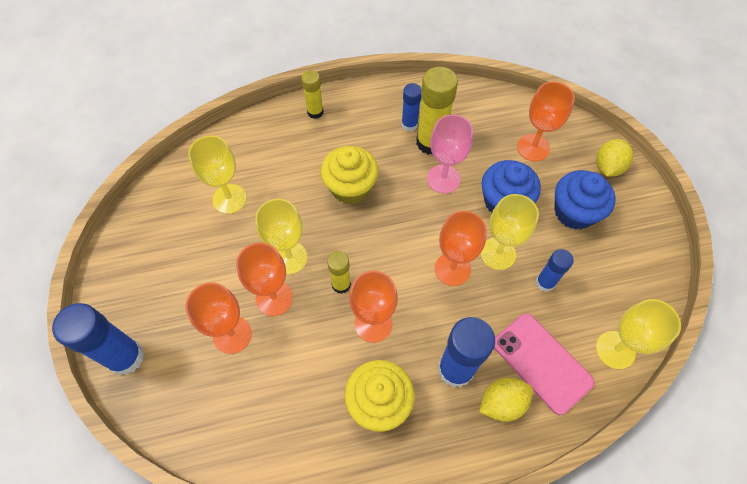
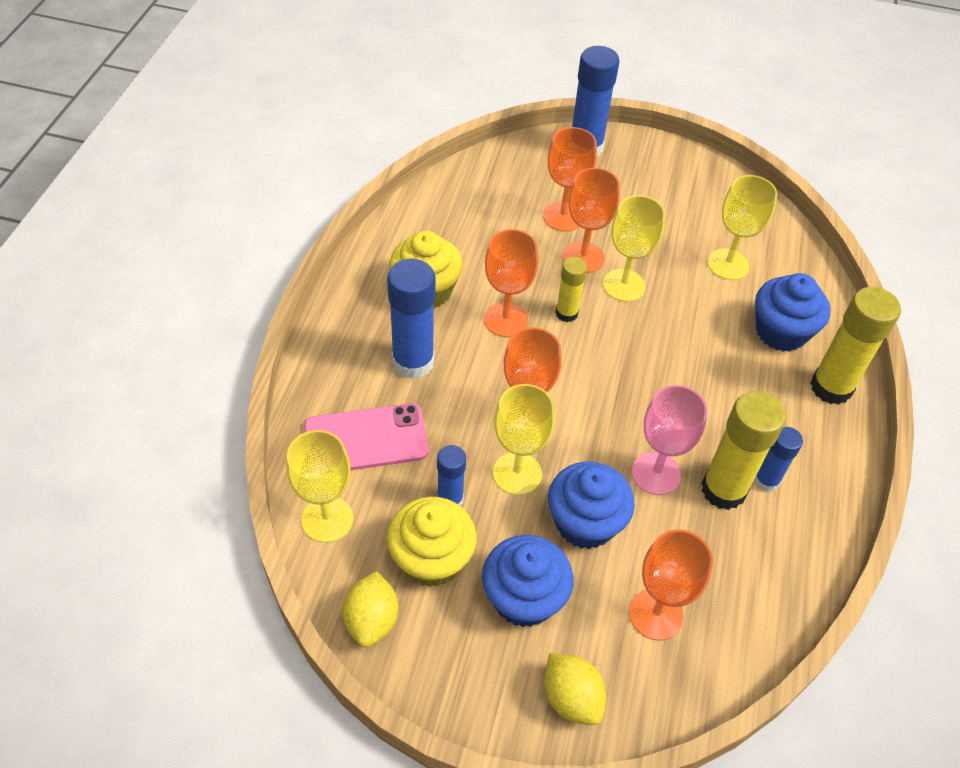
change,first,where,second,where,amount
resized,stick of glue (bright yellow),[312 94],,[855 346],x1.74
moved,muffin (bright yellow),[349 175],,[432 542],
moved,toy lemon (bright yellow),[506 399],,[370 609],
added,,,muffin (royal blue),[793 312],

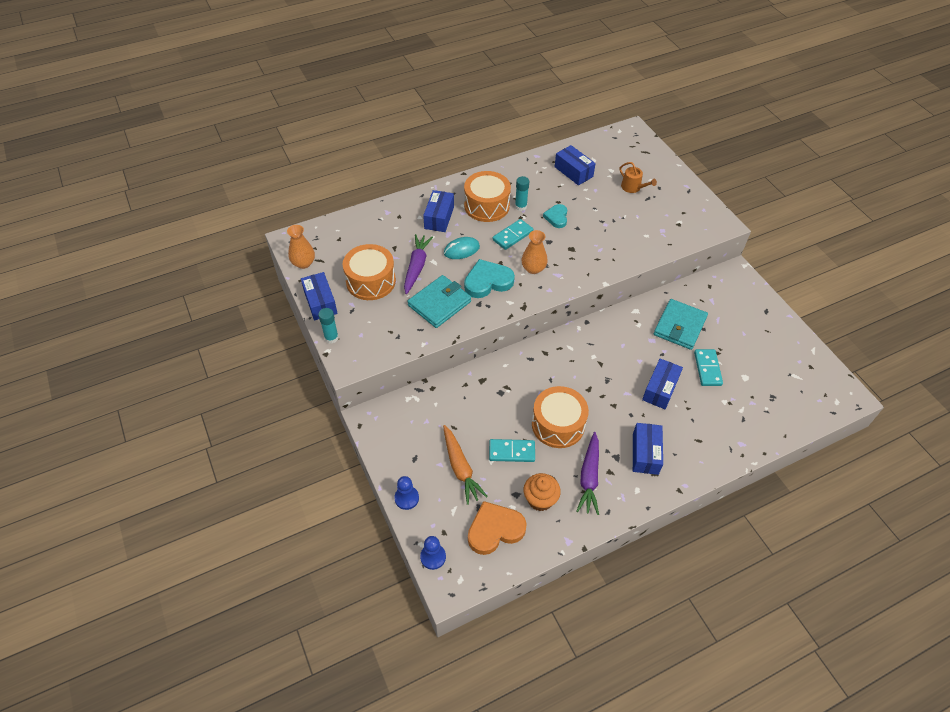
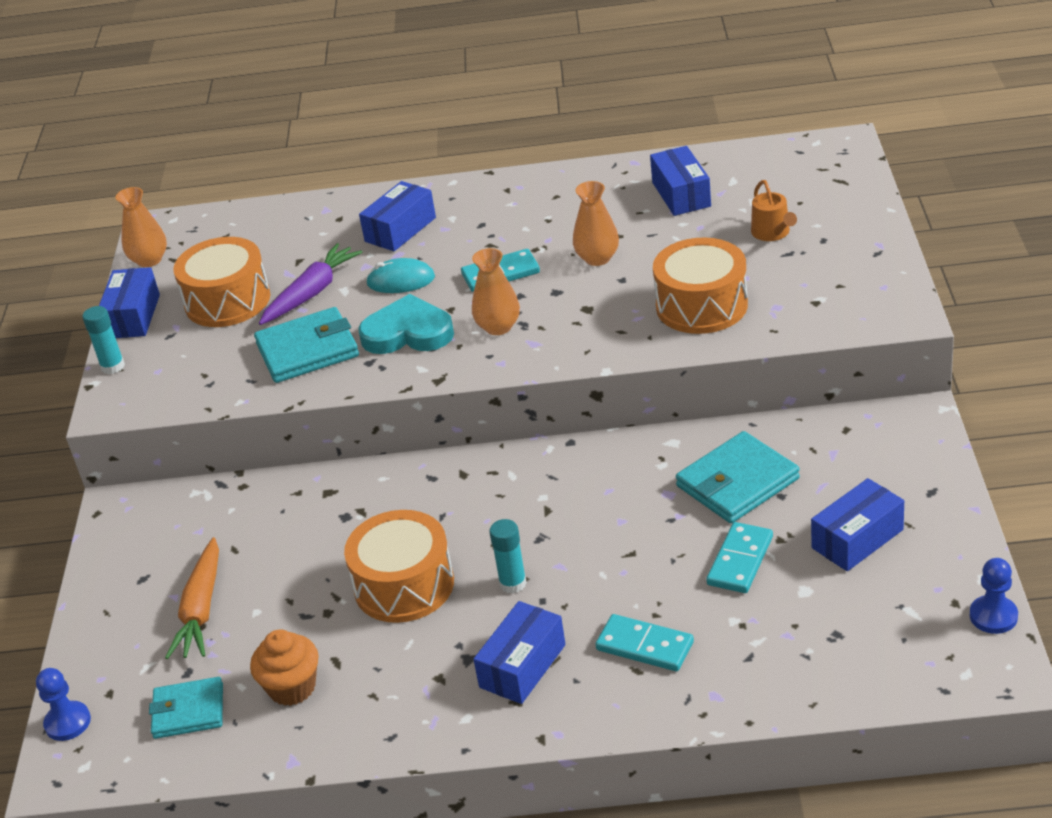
change,first,where,second,where,amount
moved,game pawn (royal blue),[406 493],,[994 596],
moved,toy drum (orange-coloured),[487 196],,[700 285],
replaced,heart (orange-coloured),[497 528],card wallet (turquoise),[186 708],
moved,domino piece (turquoise),[512 450],,[644 642],
moved,stick of glue (turquoise),[522 193],,[508 556],
replaced,heart (turquoise),[555 216],flower vase (orange-coloured),[596 223],
removed,root vegetable (royal purple),[587 473],,,
moved,box (royal blue),[662 383],,[857 524],

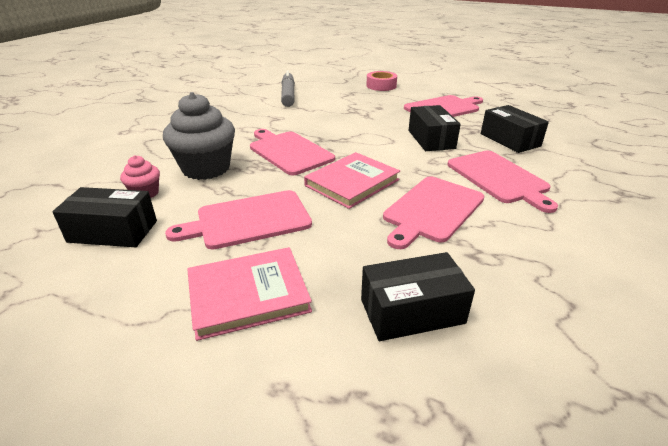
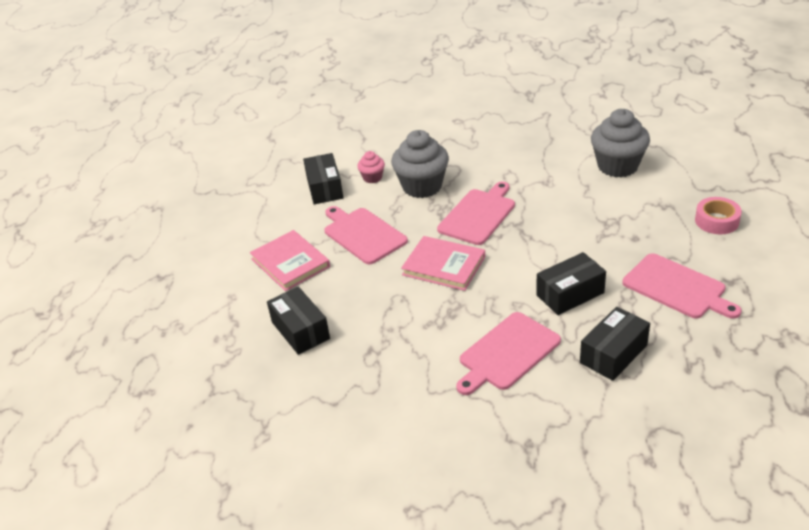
change,first,where,second,where,amount
replaced,marker pen (gray),[288 89],muffin (gray),[620 143],
removed,chopping board (pink),[434 212],,,

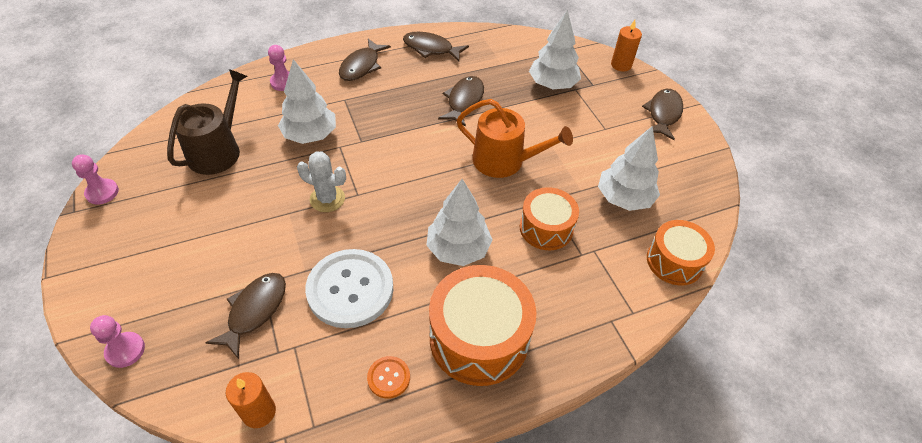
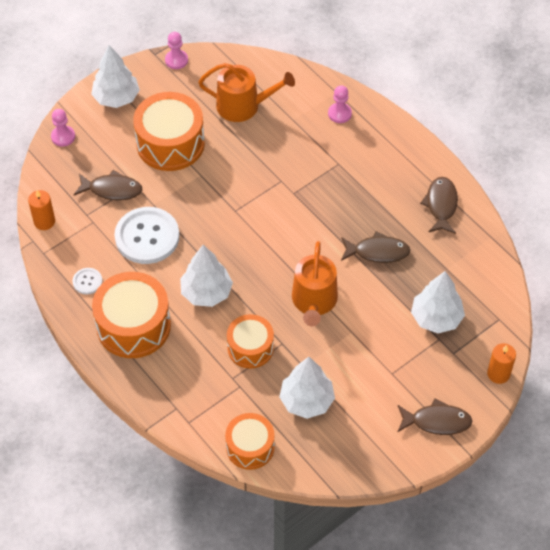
change,first,where,second,where,amount
recoloured,watering pot (russet),[207 122],watering pot (orange-coloured),[246 92],
moved,fir tree (pure white),[307 101],,[115 76],
removed,cactus (pure white),[321 181],,,
removed,toy fish (russet),[365 60],,,
recoloured,sewing button (orange-coloured),[388 377],sewing button (pure white),[88 281],
added,,,toy drum (orange-coloured),[169 131],

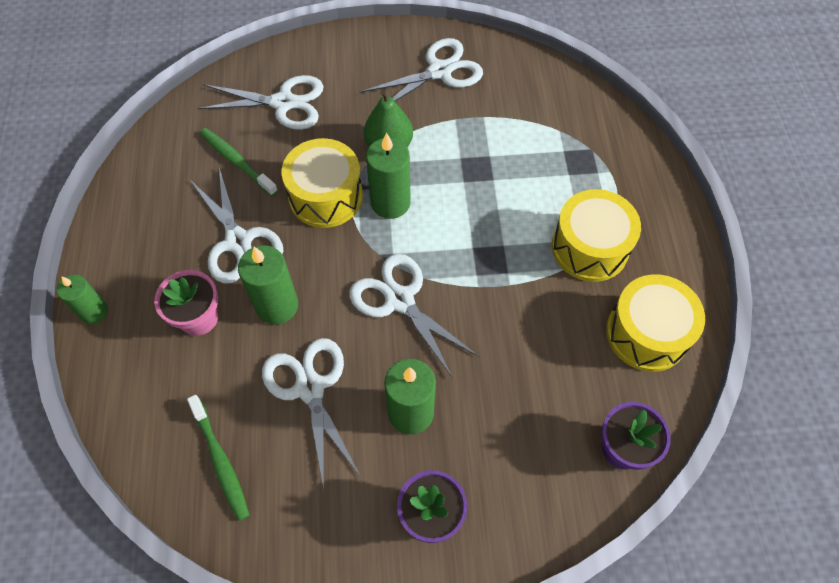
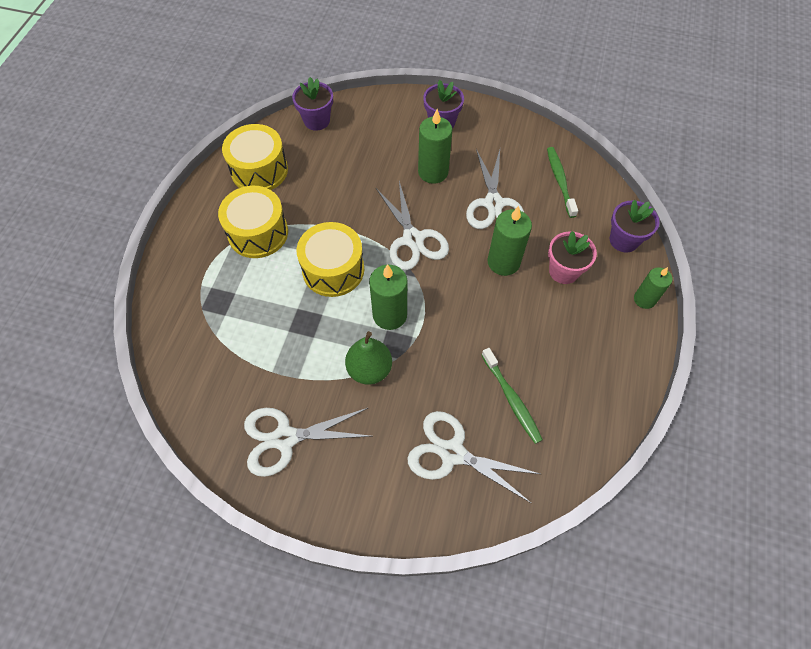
change,first,where,second,where,amount
removed,shears (pure white),[236 225],,,
moved,toy drum (bright yellow),[322 183],,[330 259],
added,,,flower pot (royal purple),[634 226],

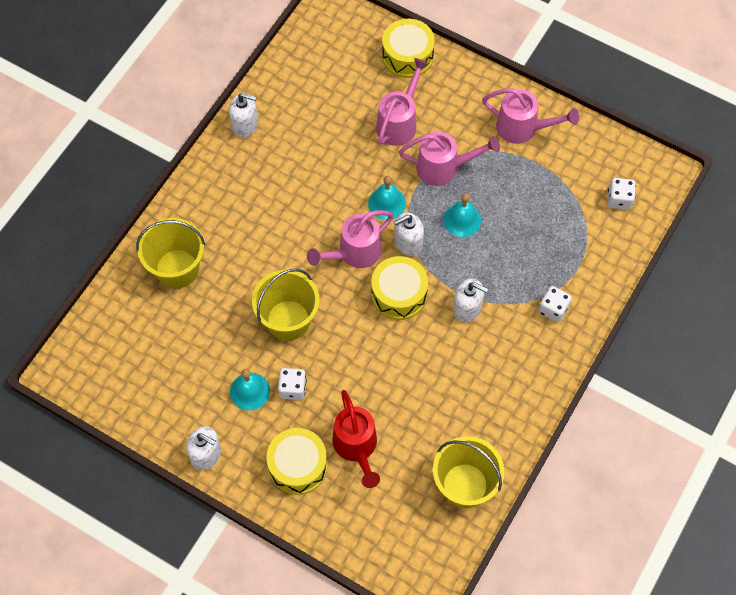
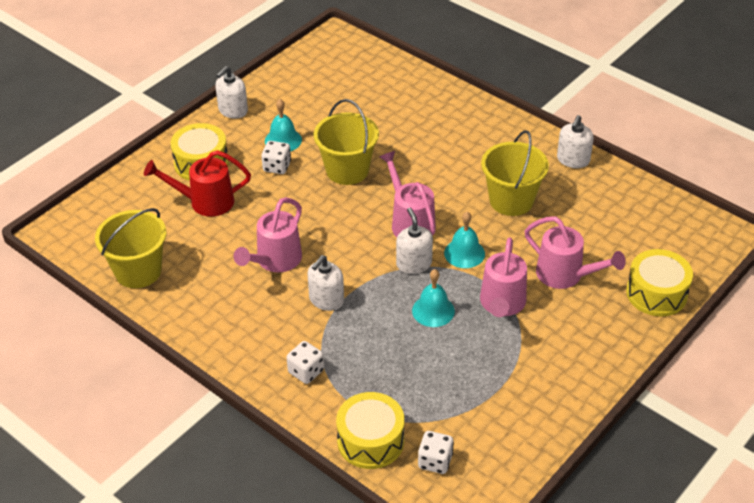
change,first,where,second,where,amount
moved,pail (bright yellow),[170 253],,[515 173],
moved,toy drum (bright yellow),[399 288],,[370 430],
moved,watering pot (pink),[530 116],,[267 234],

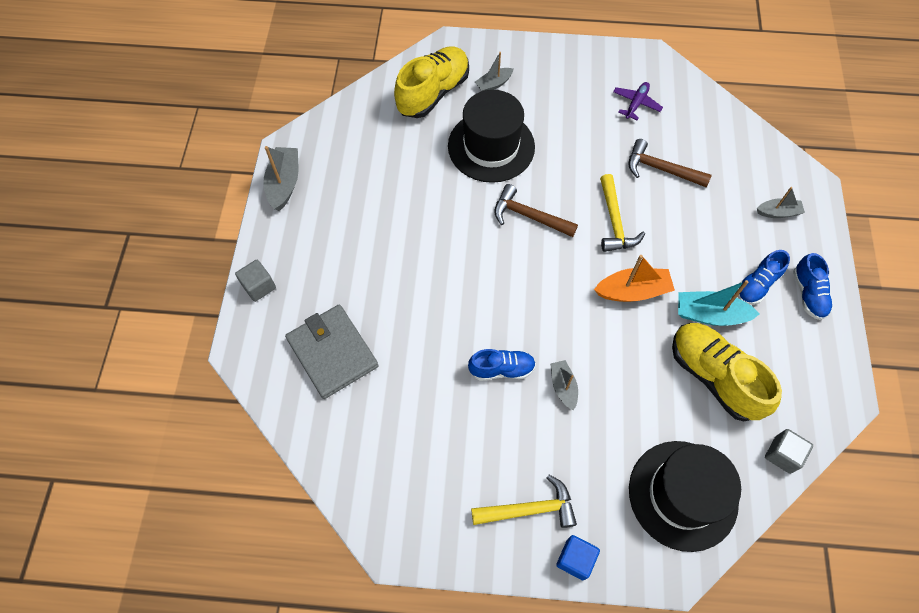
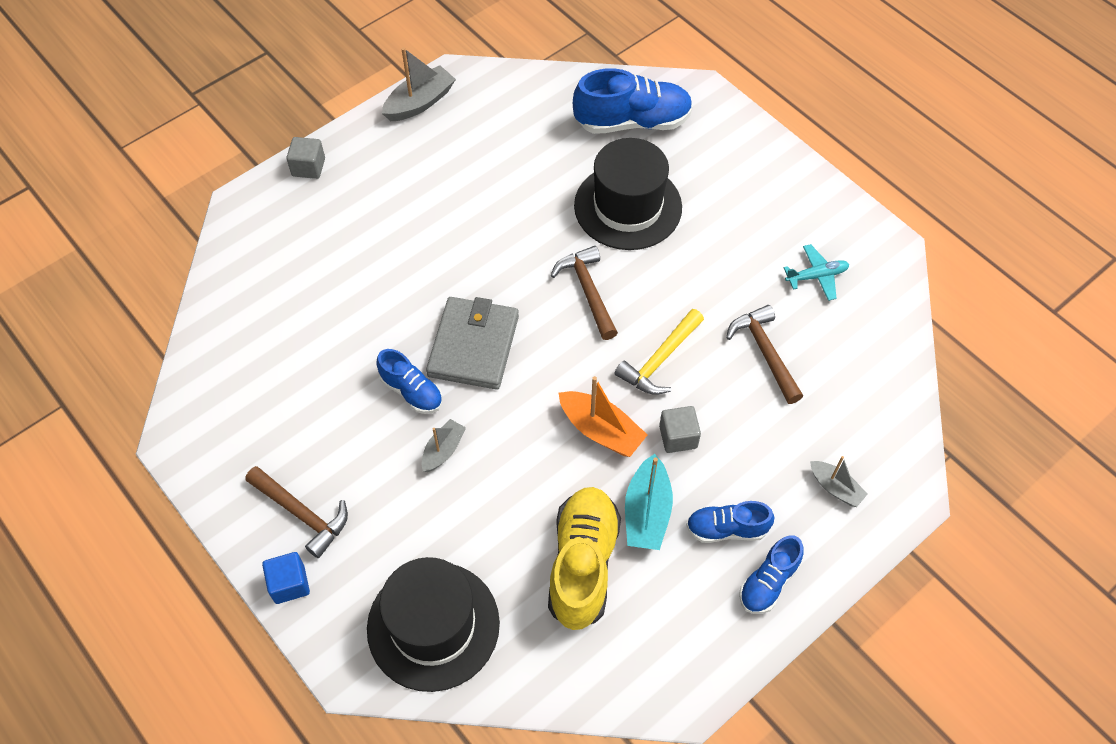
change,first,where,second,where,amount
moved,card wallet (gray),[332 352],,[472 343],
recoloured,shoe (bright yellow),[431 82],shoe (royal blue),[633 101],
recoloured,hammer (bright yellow),[524 501],hammer (russet),[296 512],
removed,toy boat (gray),[494 71],,,
recoloured,toy plane (royal purple),[638 101],toy plane (turquoise),[816 272],
turned,toy boat (turquoise),[719 303],,[649 502],135 degrees counterclockwise
moved,solid cube (gray),[789 451],,[680 429],

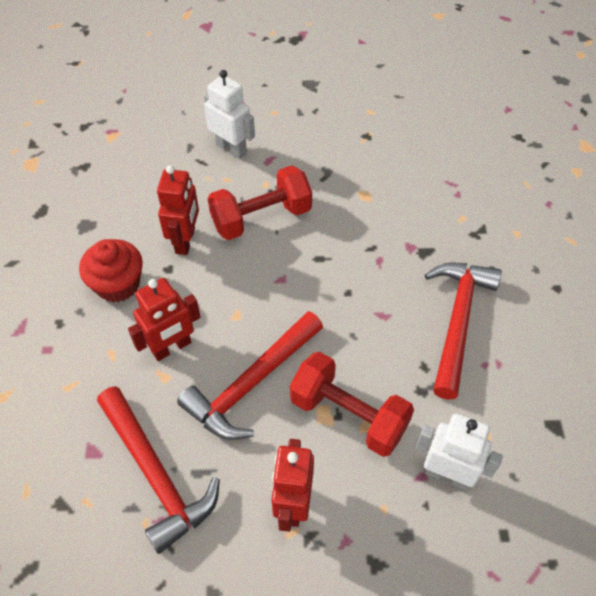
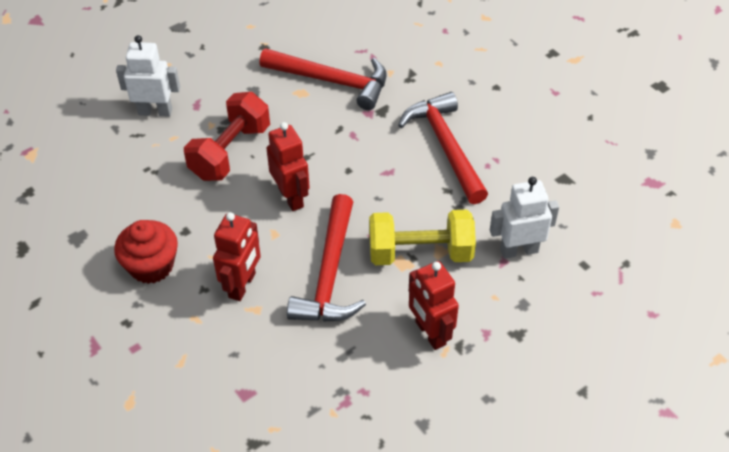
change,first,where,second,where,amount
moved,hammer (crimson),[158 470],,[323 79],
moved,robot (crimson),[178 210],,[288 166],
recoloured,free weight (crimson),[352 404],free weight (bright yellow),[422 237],

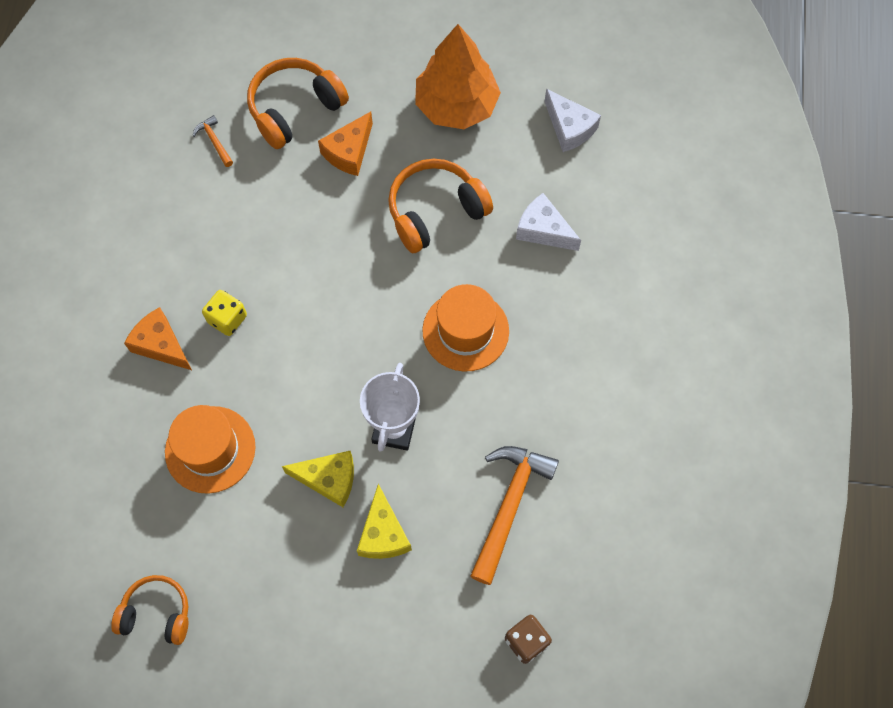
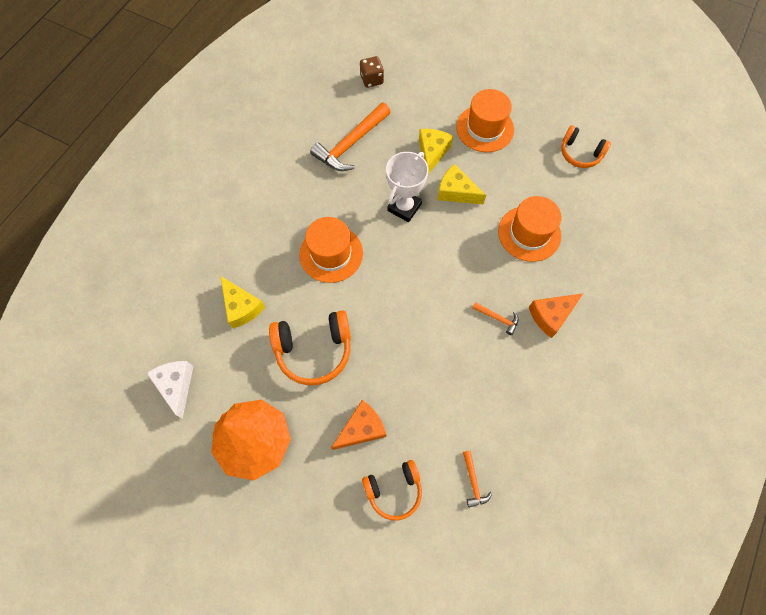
change,first,where,second,where,amount
turned,cheese (orange-coloured),[158 338],,[556 315],90 degrees clockwise
replaced,die (bright yellow),[224 313],hammer (orange-coloured),[495 318],
resized,headset (orange-coloured),[298 103],,[392 490],x0.66
recoloured,cheese (pure white),[548 222],cheese (bright yellow),[243 302],
added,,,hat (orange-coloured),[485 120],

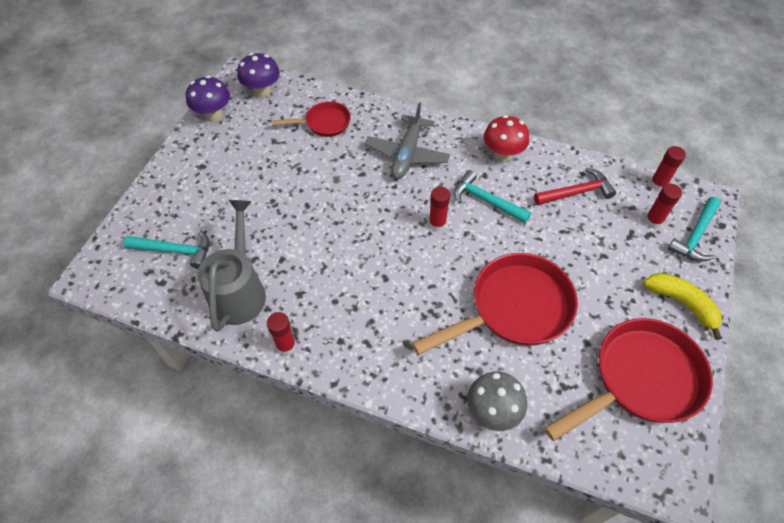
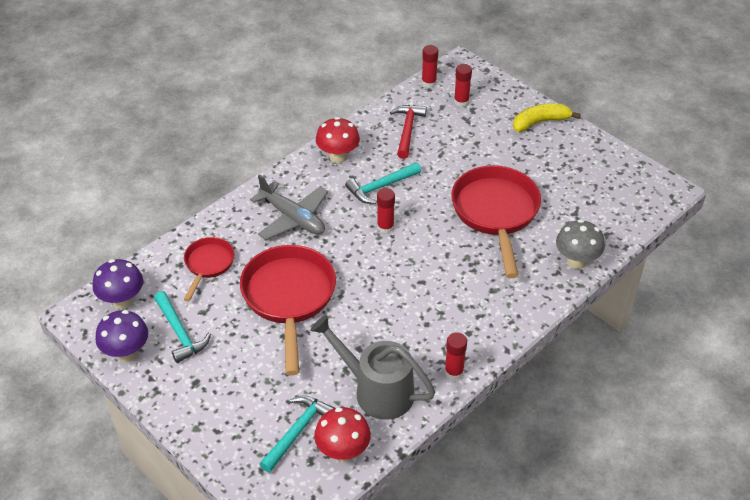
change,first,where,second,where,amount
moved,skillet (crimson),[628 379],,[288 310],
moved,hammer (turquoise),[694 229],,[182 327],
added,,,toadstool (crimson),[342 434],

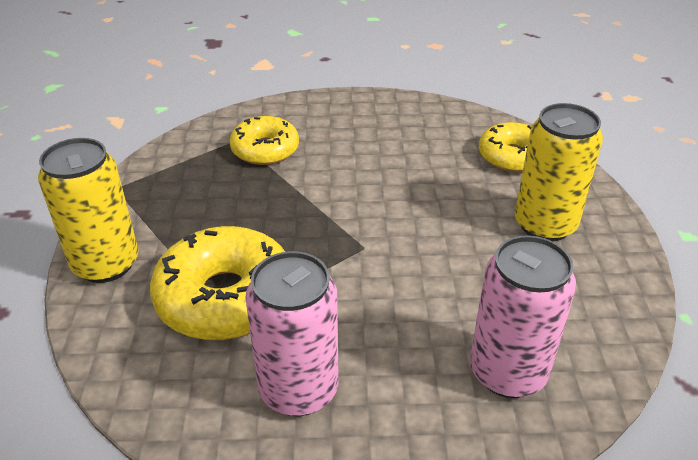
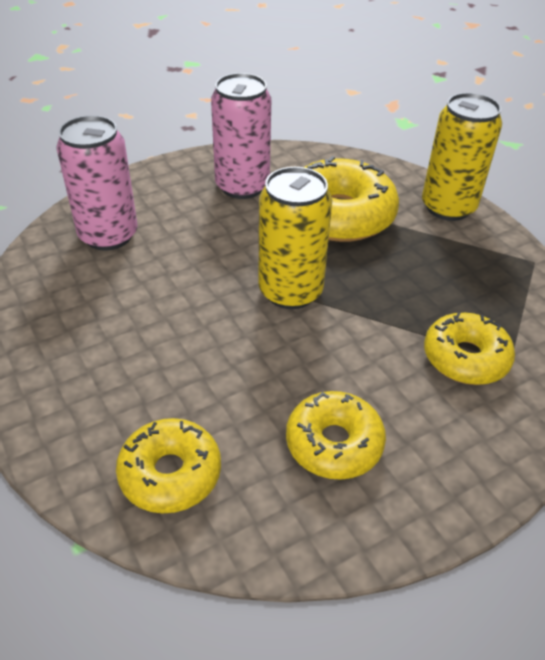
change,first,where,second,where,amount
moved,can (bright yellow),[559 172],,[295 238],
added,,,donut (bright yellow),[336 435],

